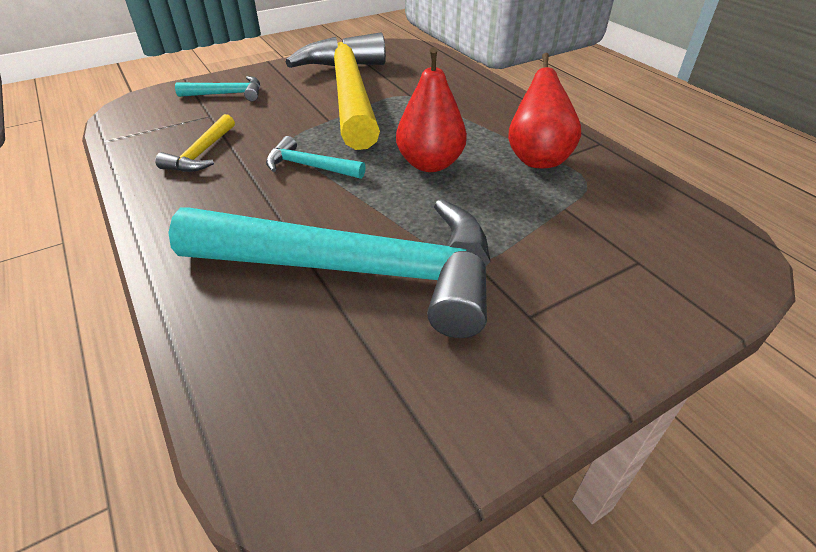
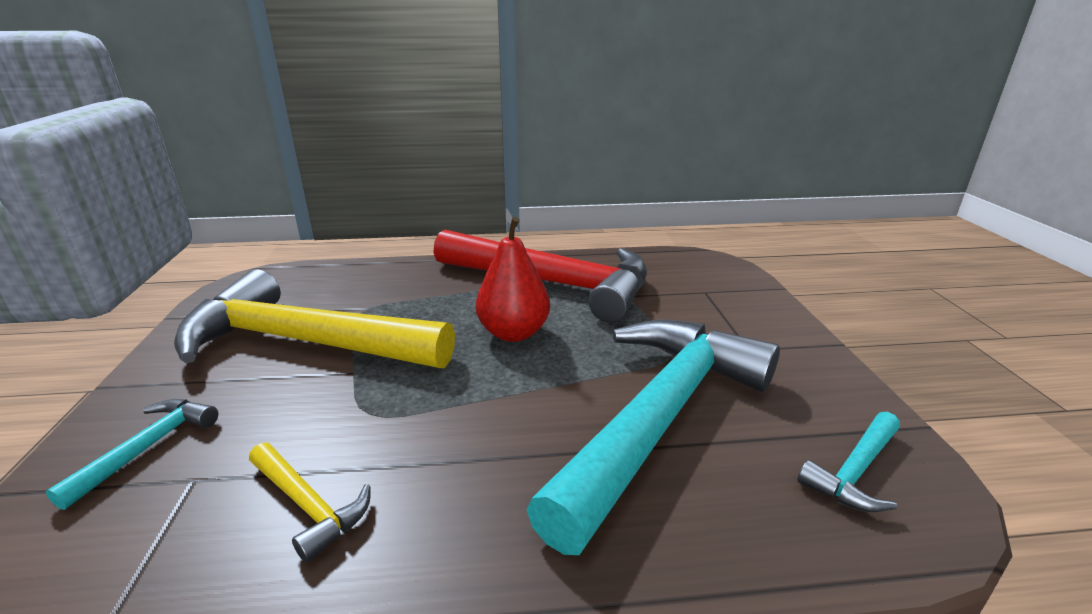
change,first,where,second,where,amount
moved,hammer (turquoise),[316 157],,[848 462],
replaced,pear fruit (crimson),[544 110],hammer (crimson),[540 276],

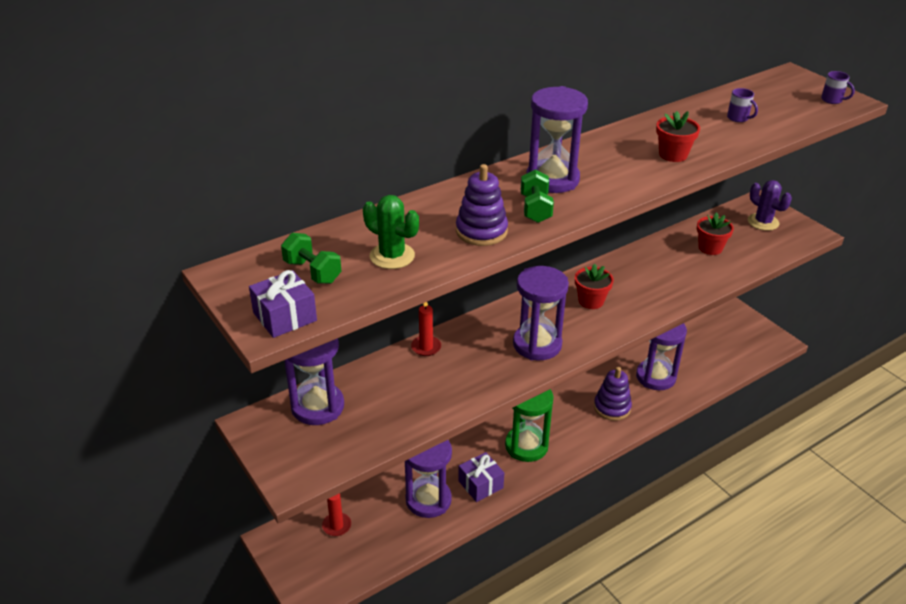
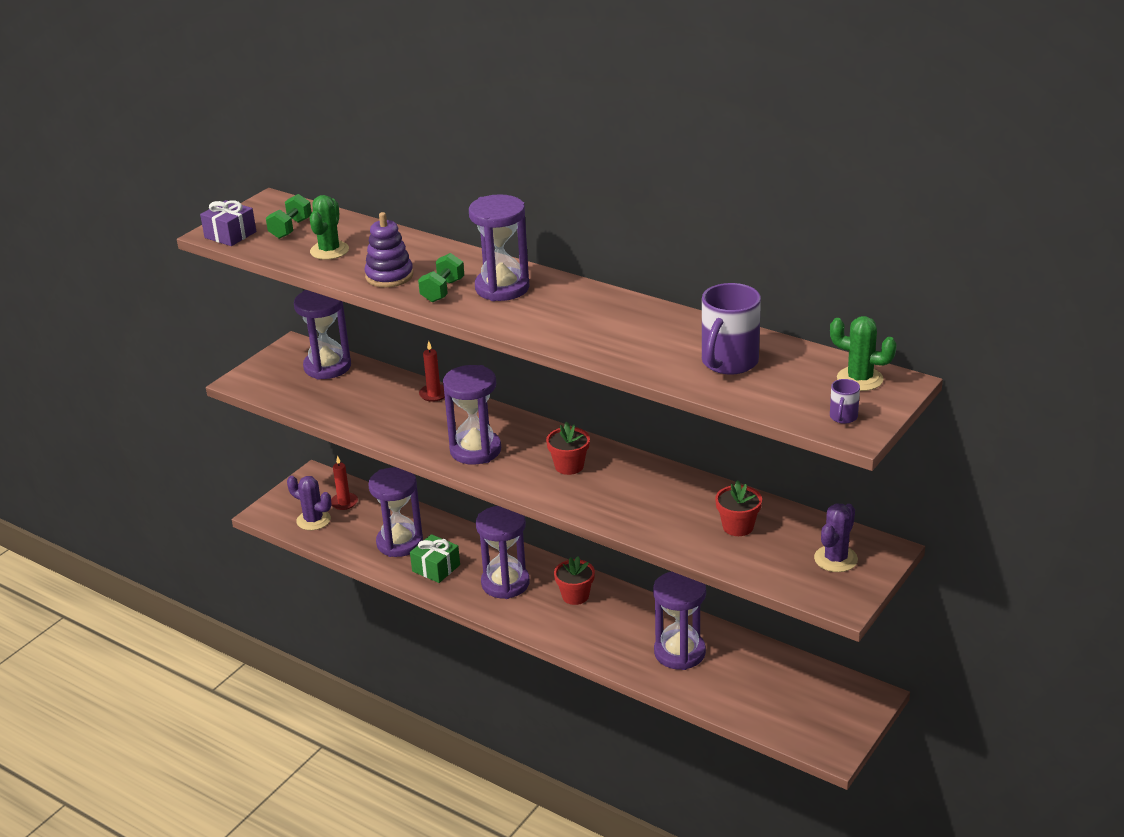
change,first,where,second,where,amount
recoloured,wrapped gift (royal purple),[481 477],wrapped gift (leaf-green),[435 558],
recoloured,sand timer (leaf-green),[529 425],sand timer (royal purple),[503 552],
turned,free weight (leaf-green),[537 196],,[441 277],45 degrees counterclockwise
removed,stacking toy (royal purple),[613 394],,,
moved,flower pot (crimson),[678 136],,[574 581],
resized,tea mug (royal purple),[742 105],,[731 329],x2.16
added,,,cactus (royal purple),[309 503],
added,,,cactus (leaf-green),[863 353],

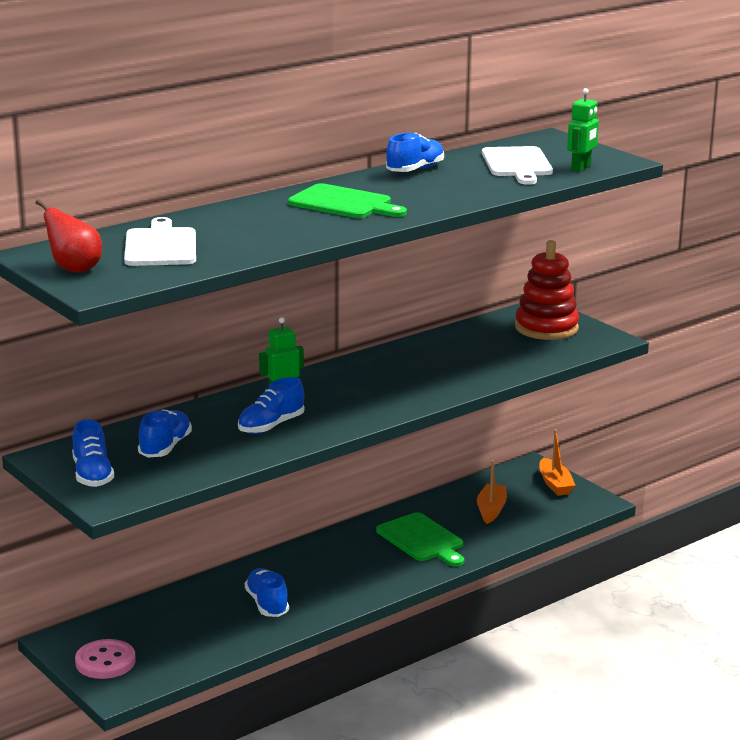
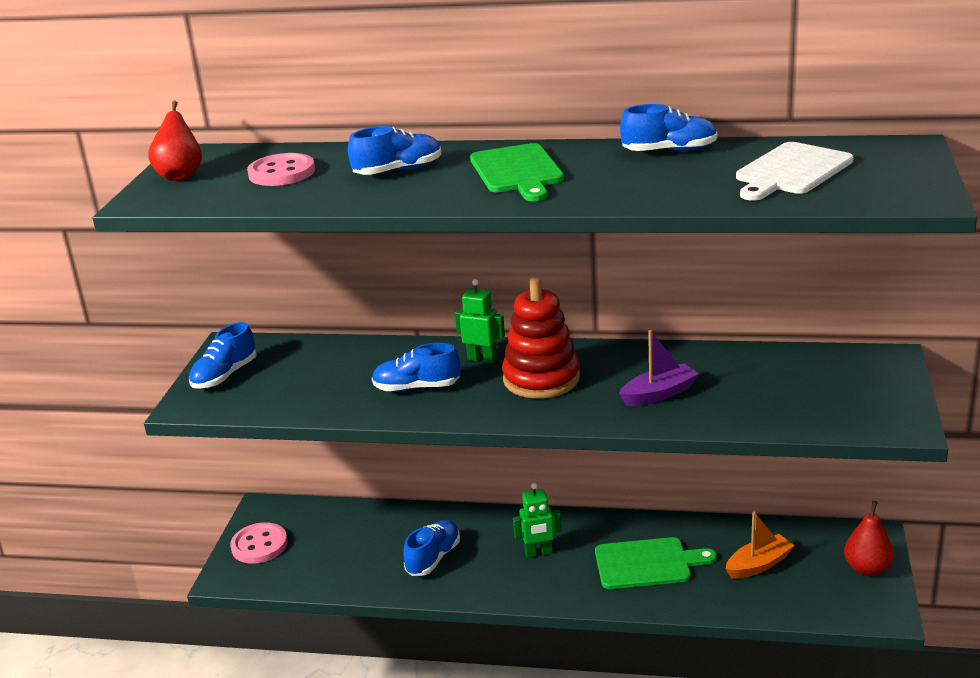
change,first,where,second,where,amount
replaced,chopping board (pure white),[160 241],sewing button (pink),[281 169],
moved,shoe (royal blue),[165 433],,[394 150],
turned,chopping board (leaf-green),[420 539],,[656 563],105 degrees counterclockwise
moved,stacking toy (crimson),[547 290],,[541 338],
replaced,toy boat (orange-coloured),[557 462],pear fruit (crimson),[869 538],
moved,robot (leaf-green),[583 130],,[537 520],
added,,,toy boat (royal purple),[659 368],

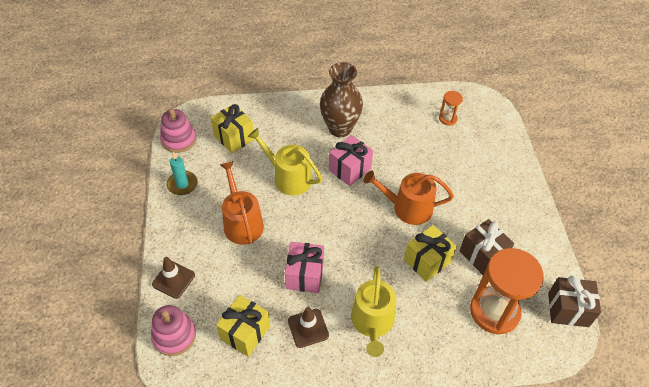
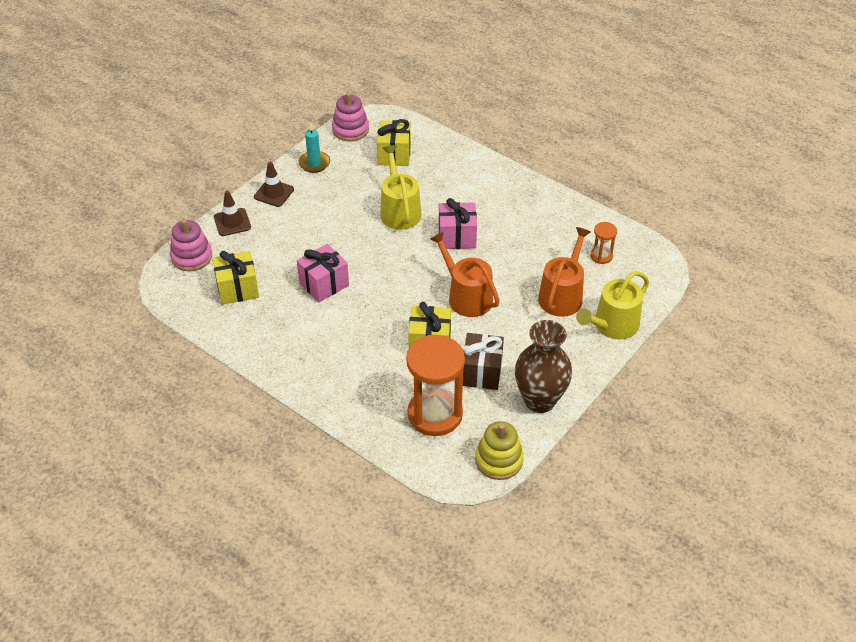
change,first,where,second,where,amount
moved,watering pot (orange-coloured),[242 202],,[564 272],
moved,road cone (russet),[308 327],,[274 184],
moved,flower vase (russet),[341 99],,[543 366],
moved,watering pot (bright yellow),[374 311],,[612 305],
replaced,wrapped gift (russet),[574 301],stacking toy (bright yellow),[499 450],

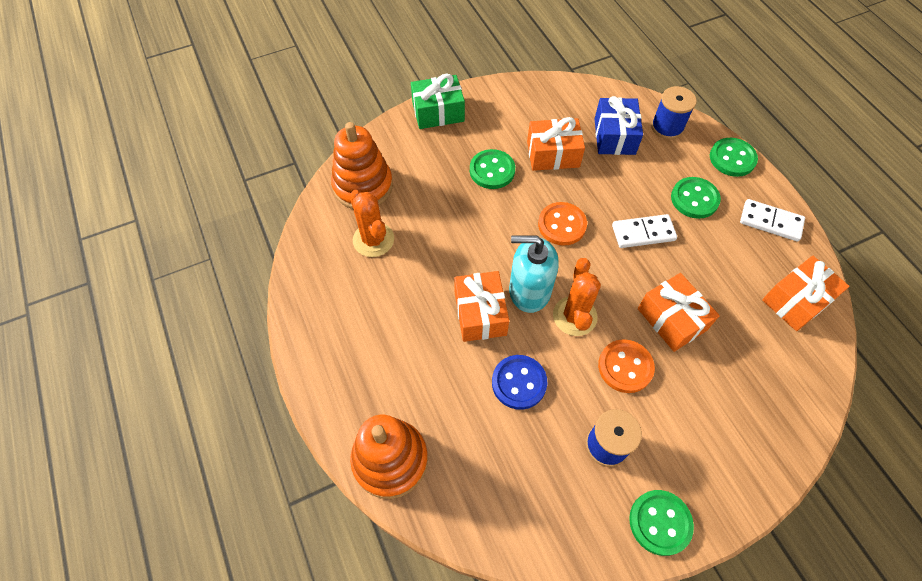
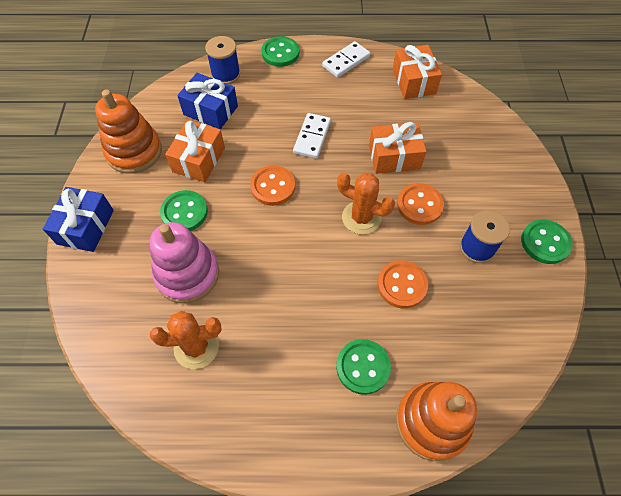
change,first,where,second,where,amount
moved,stacking toy (orange-coloured),[362 165],,[128 132],
recoloured,wrapped gift (leaf-green),[438 101],wrapped gift (royal blue),[78 219],
removed,wrapped gift (orange-coloured),[481 306],,,
recoloured,sewing button (royal blue),[519 382],sewing button (orange-coloured),[402 284],
removed,soap dispenser (turquoise),[534 274],,,
moved,sewing button (leaf-green),[696 198],,[363 367],
added,,,stacking toy (pink),[184 262],

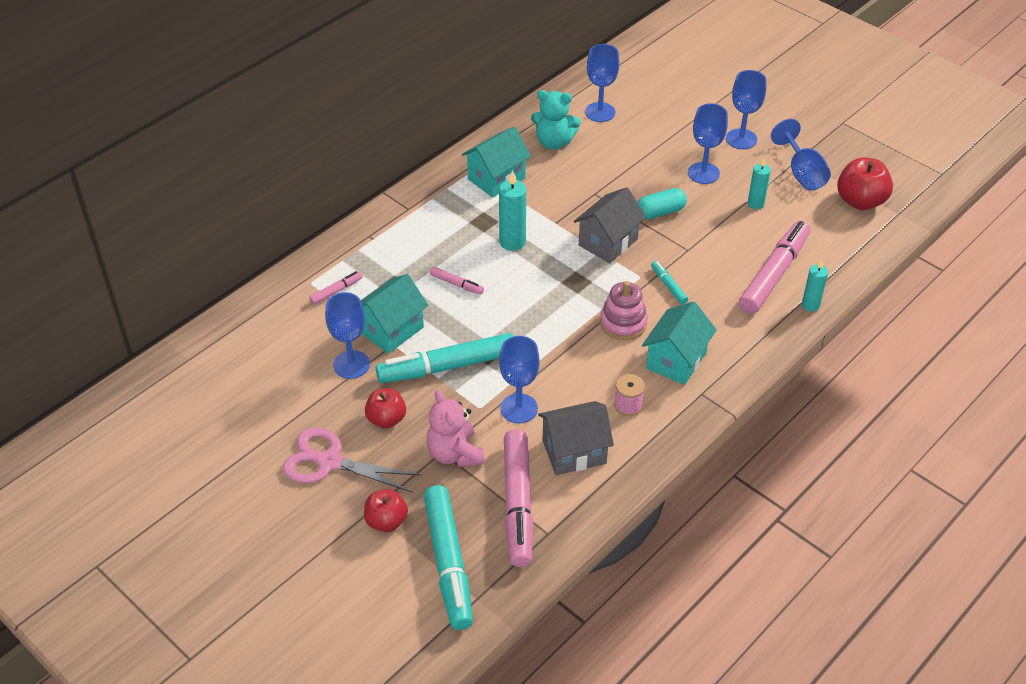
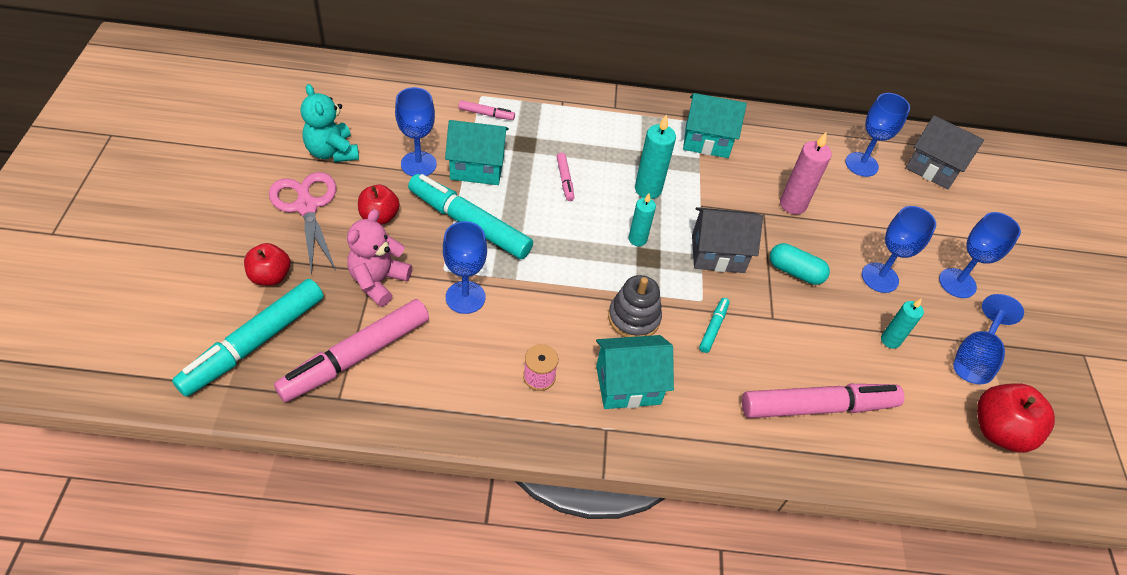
change,first,where,second,where,amount
moved,teddy (turquoise),[556 120],,[330 123],
moved,cottage (gray),[576 438],,[945 152],
recoloured,stacking toy (pink),[624 310],stacking toy (gray),[635 306],
moved,pillar candle (turquoise),[815 285],,[642 219],
added,,,pillar candle (pink),[806 172],

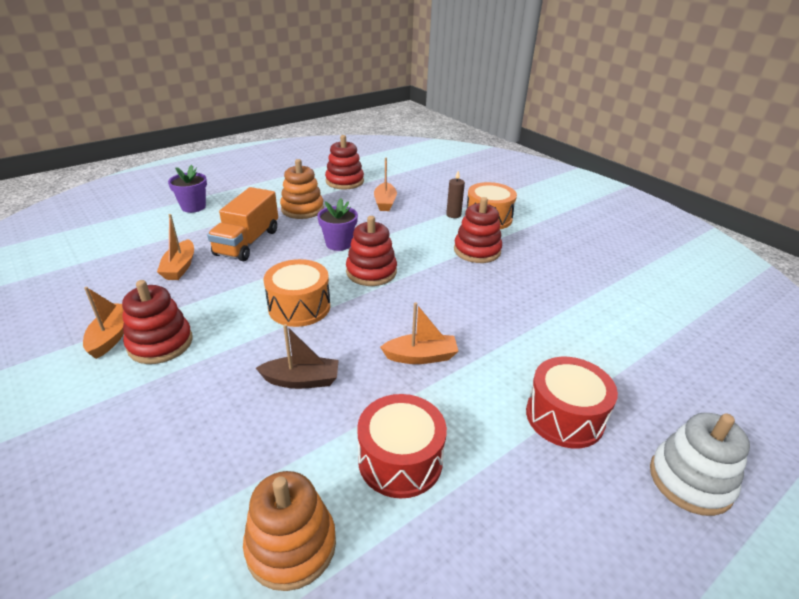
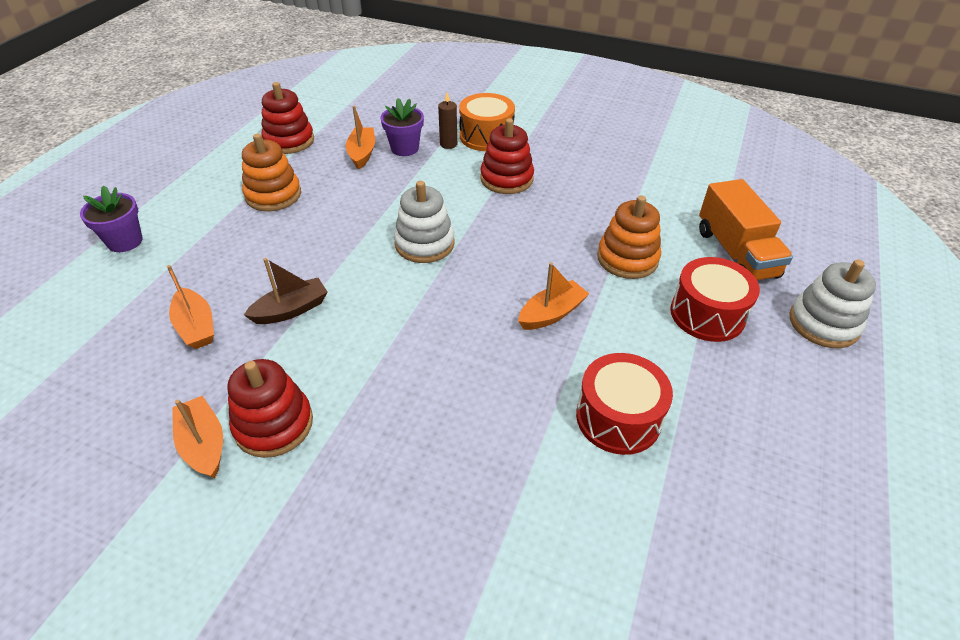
change,first,where,second,where,amount
moved,lorry (orange-coloured),[242 224],,[746 230],
moved,stacking toy (orange-coloured),[289 531],,[629 237],
moved,toy boat (russet),[297 356],,[286 291],
removed,toy drum (orange-coloured),[296 293],,,
moved,flower pot (royal purple),[337 225],,[402 127],
recoloured,stacking toy (crimson),[371 251],stacking toy (pure white),[424 222],
turned,toy boat (orange-coloured),[385 184],,[360 137],150 degrees counterclockwise

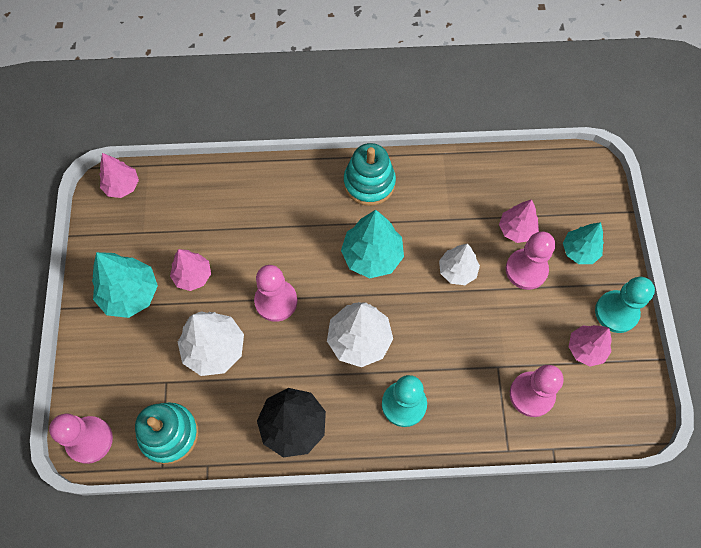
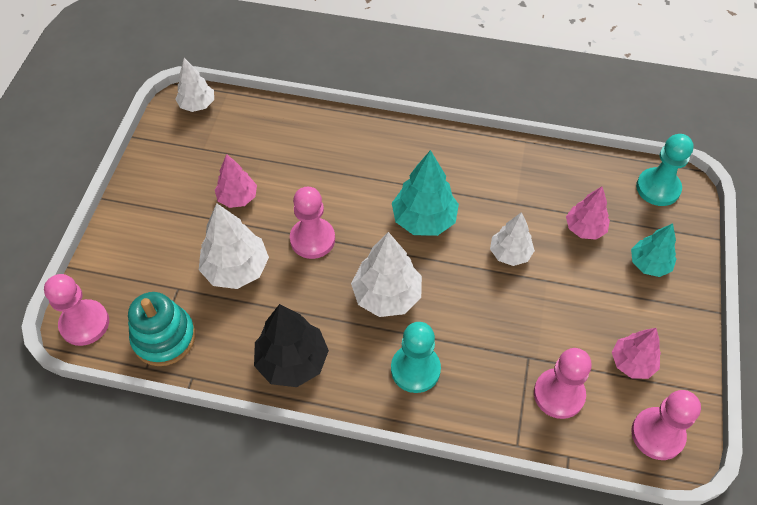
change,first,where,second,where,amount
removed,fir tree (turquoise),[125 285],,,
recoloured,fir tree (pink),[119 175],fir tree (pure white),[194 85],
removed,stacking toy (turquoise),[370 174],,,
moved,game pawn (pink),[530 260],,[666 425],
moved,game pawn (turquoise),[625 305],,[665 170],

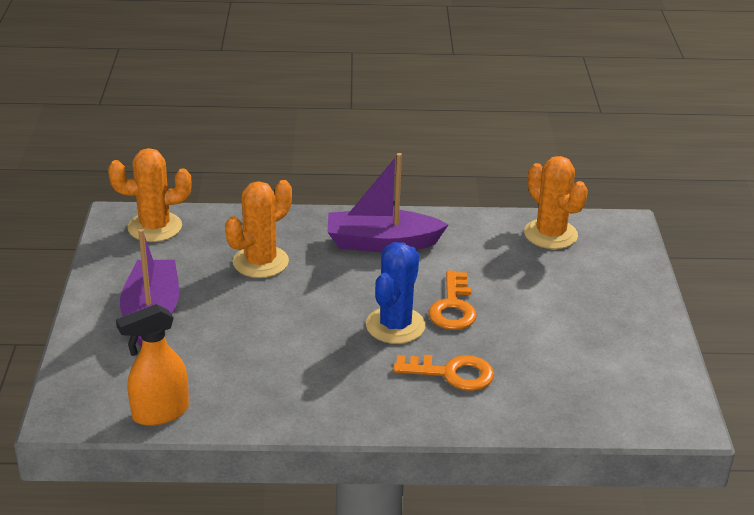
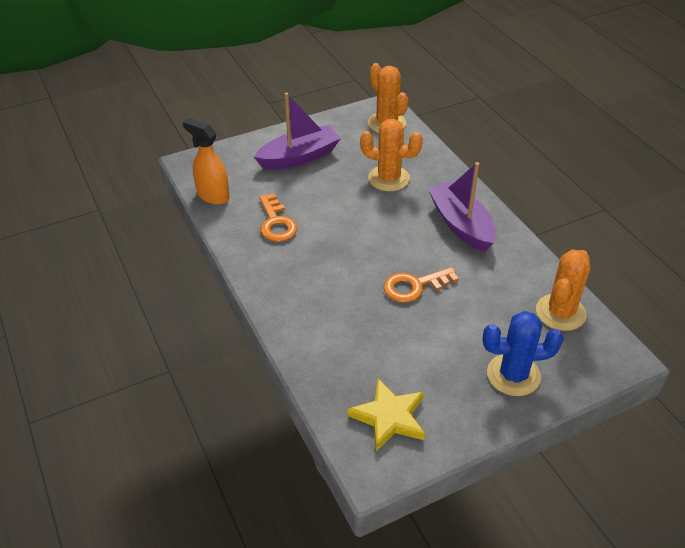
change,first,where,second,where,amount
moved,cactus (royal blue),[395 293],,[523 353],
moved,door key (orange-coloured),[443 373],,[278 218],
added,,,star (bright yellow),[386 415],

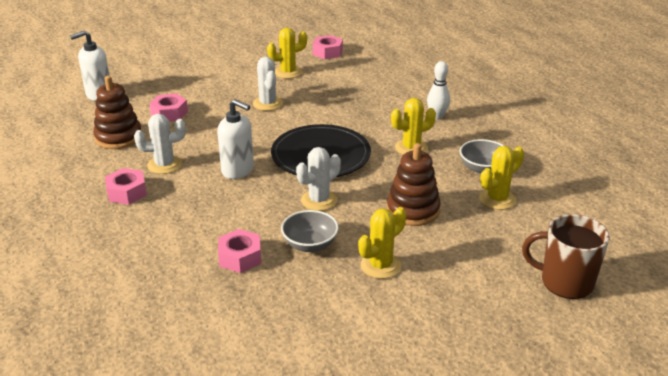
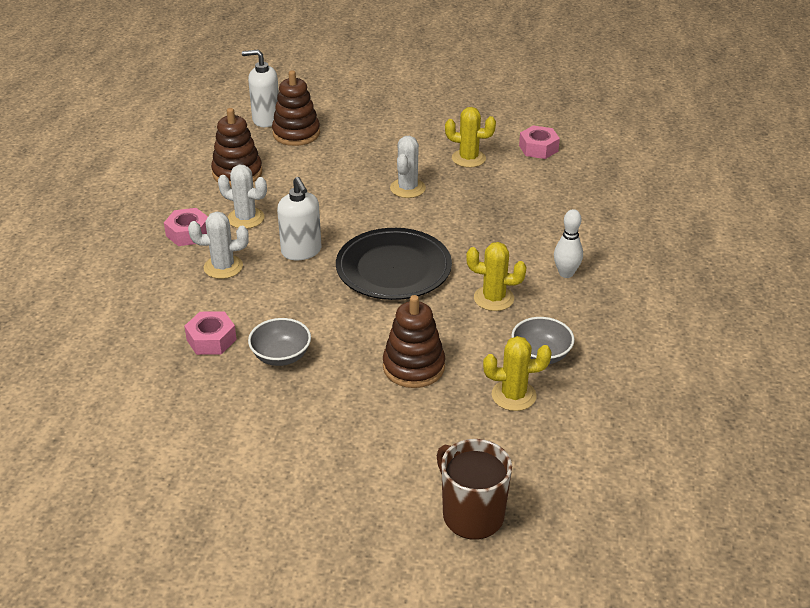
change,first,where,second,where,amount
removed,nut (pink),[168 107],,,
moved,cactus (pure white),[318 179],,[218 245],
removed,cactus (bright yellow),[382 243],,,
added,,,stacking toy (russet),[296 108],

